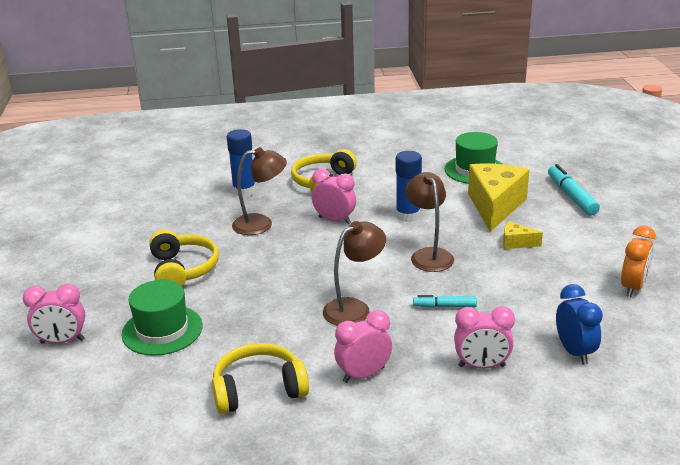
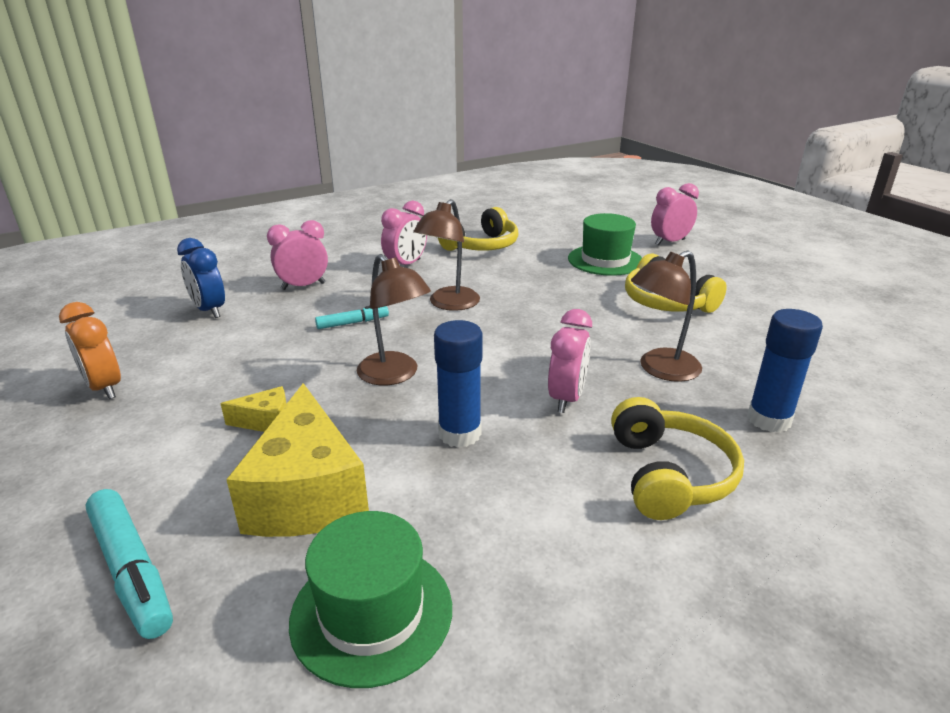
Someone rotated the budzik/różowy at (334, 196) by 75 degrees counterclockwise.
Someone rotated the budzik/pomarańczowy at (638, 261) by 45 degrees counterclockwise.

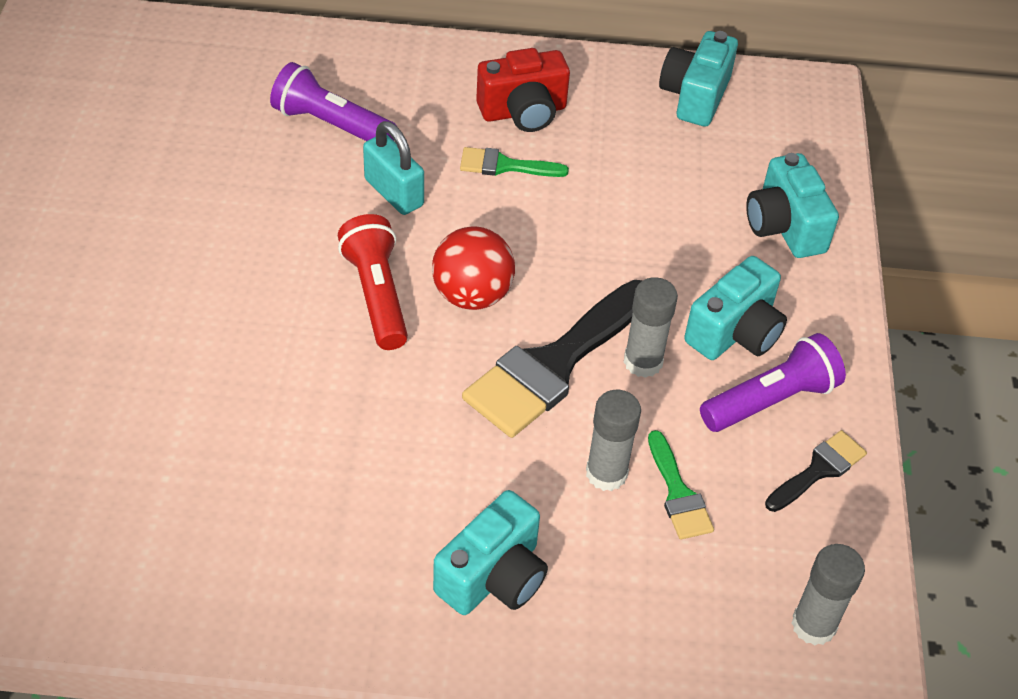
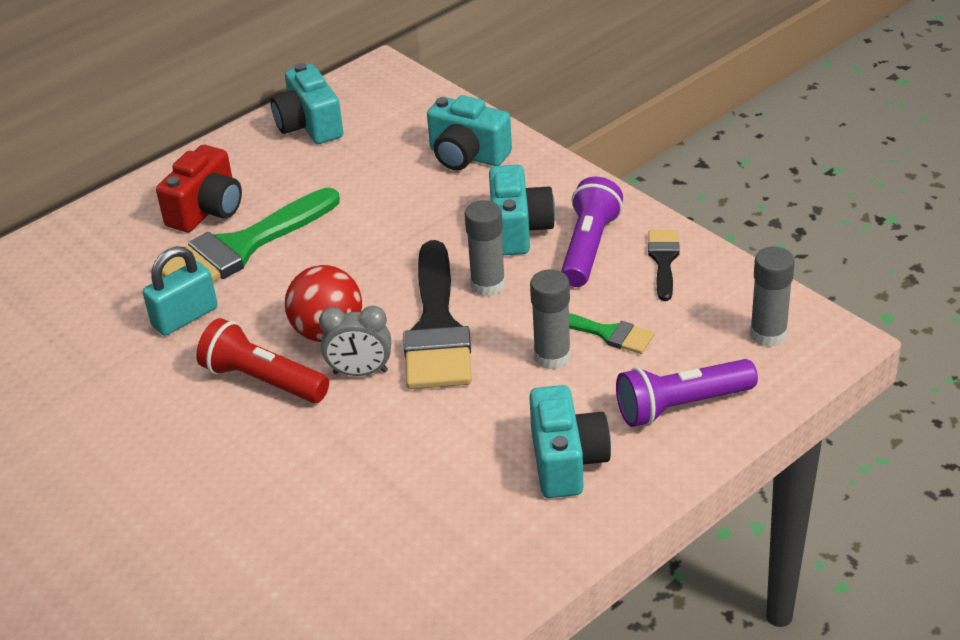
Someone put down the budzik/szary at (355, 341).
Someone carried the latarka/fioletowy from (333, 101) to (687, 393).
Someone rotated the kłódka/turkusowy at (393, 168) by 45 degrees counterclockwise.
Someone scaled the pędzel/zielony at (514, 162) by 2.01.

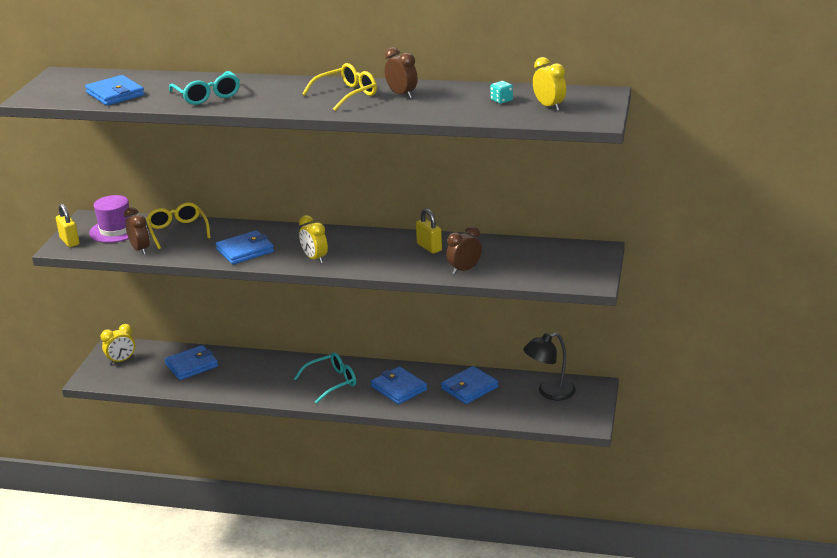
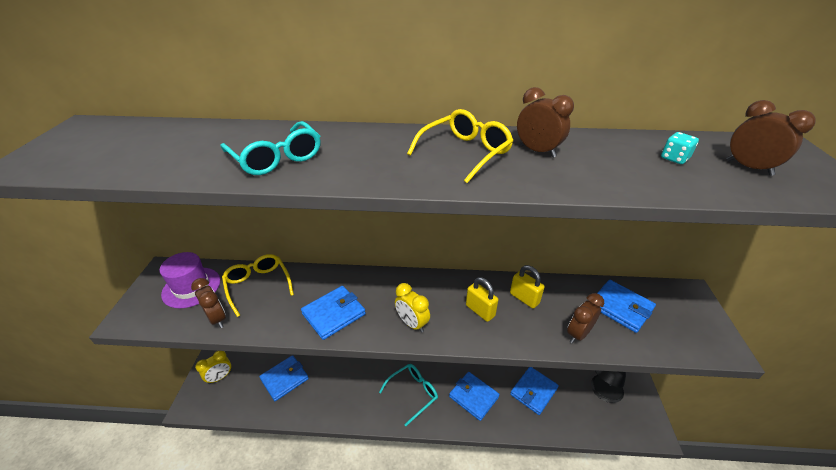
Someone carried the kłódka/żółty from (68, 225) to (482, 299).
Someone carried the portfel/niebieski from (114, 90) to (626, 306).
Someone repainted the budzik/żółty at (549, 84), which became the budzik/brązowy at (771, 138).

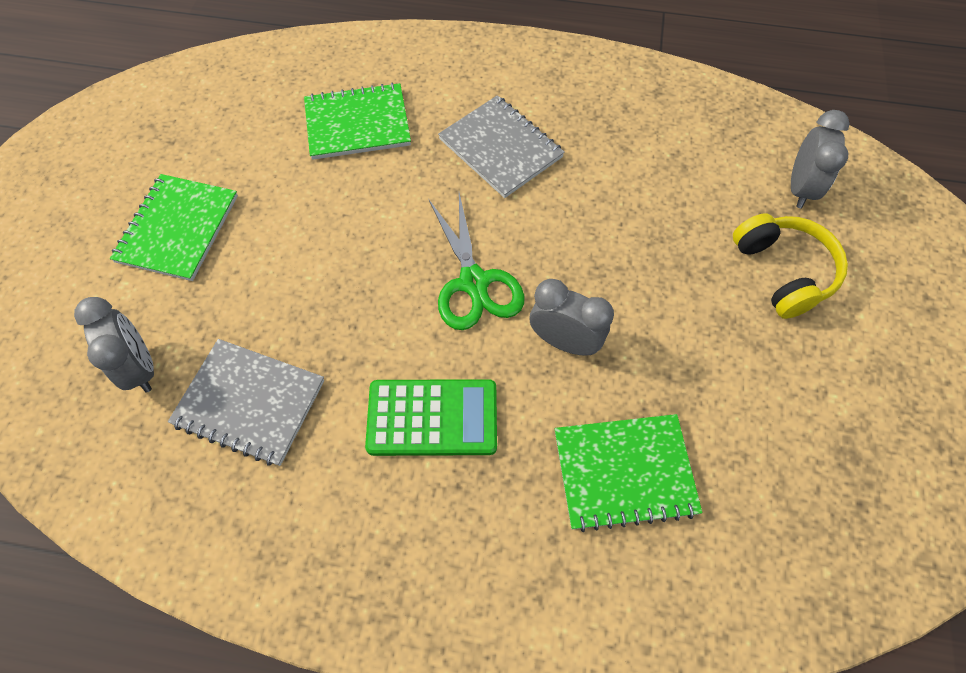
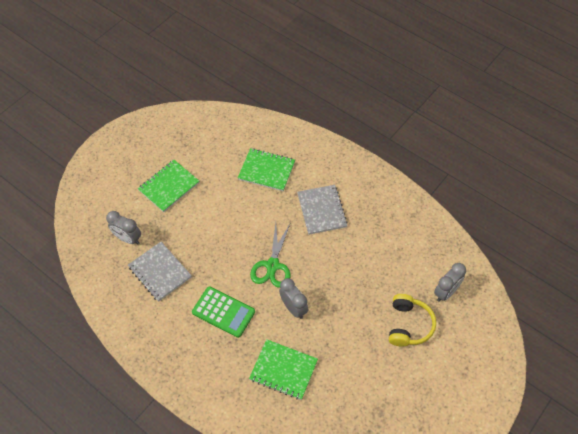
Someone rotated the budzik/szary at (114, 345) by 120 degrees clockwise.

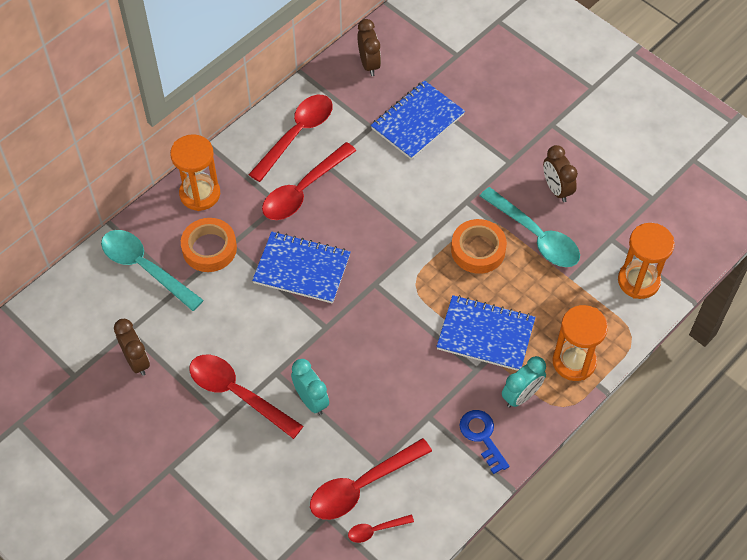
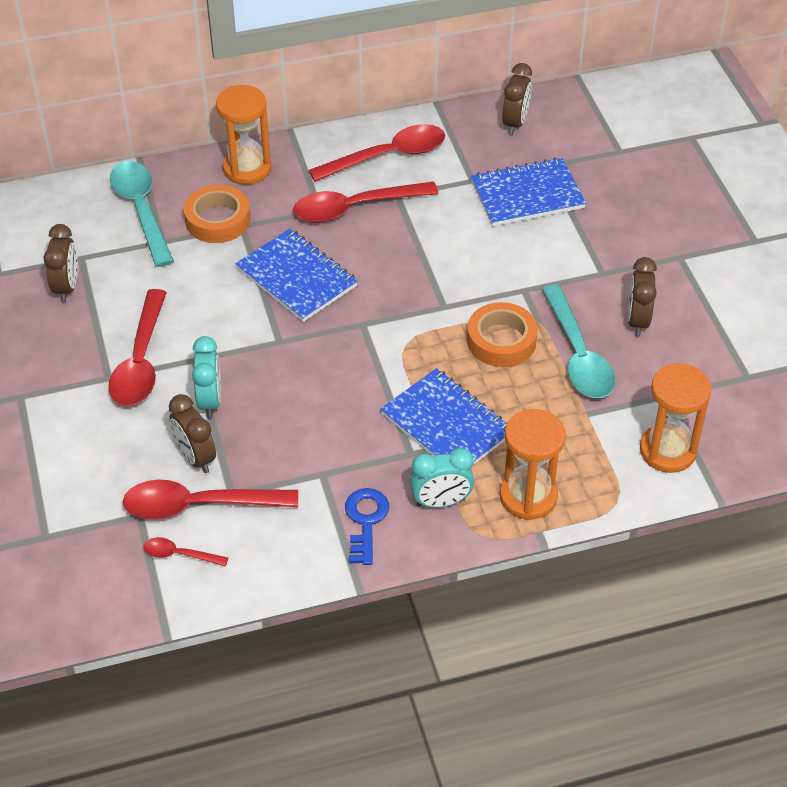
Someone put down the budzik/brązowy at (192, 433).
Someone rotated the łyżka/czerwony at (246, 397) by 150 degrees counterclockwise.

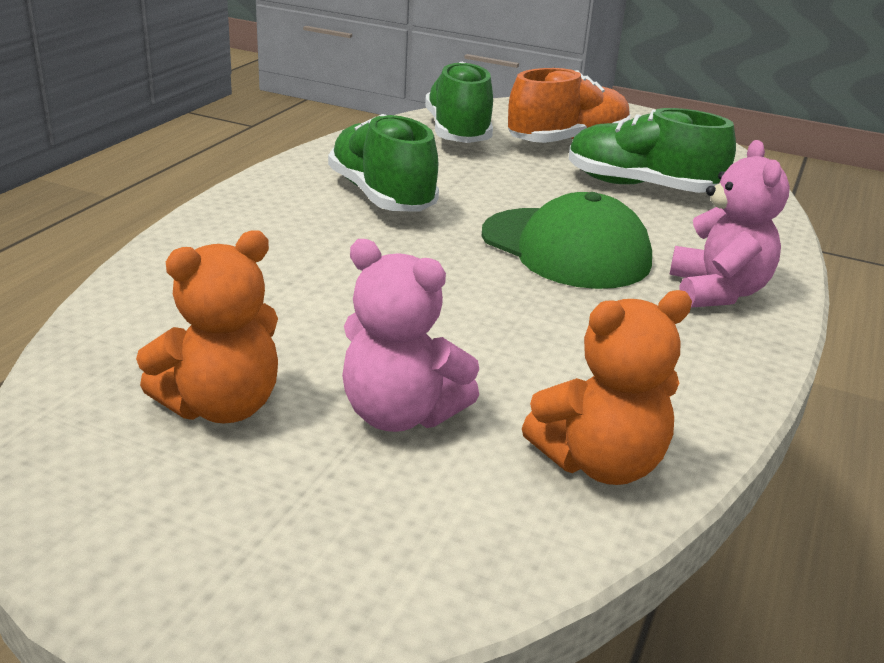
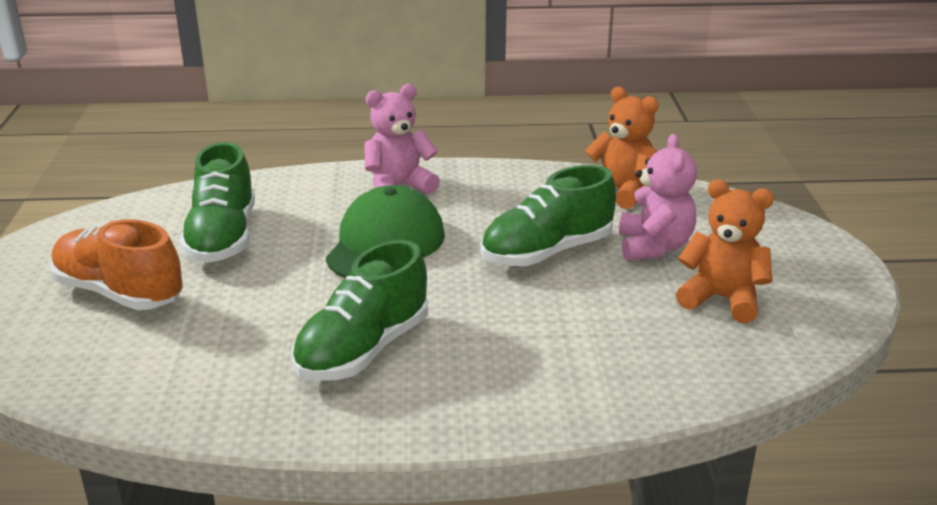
Someone carried the but/zielony from (459, 102) to (548, 215).

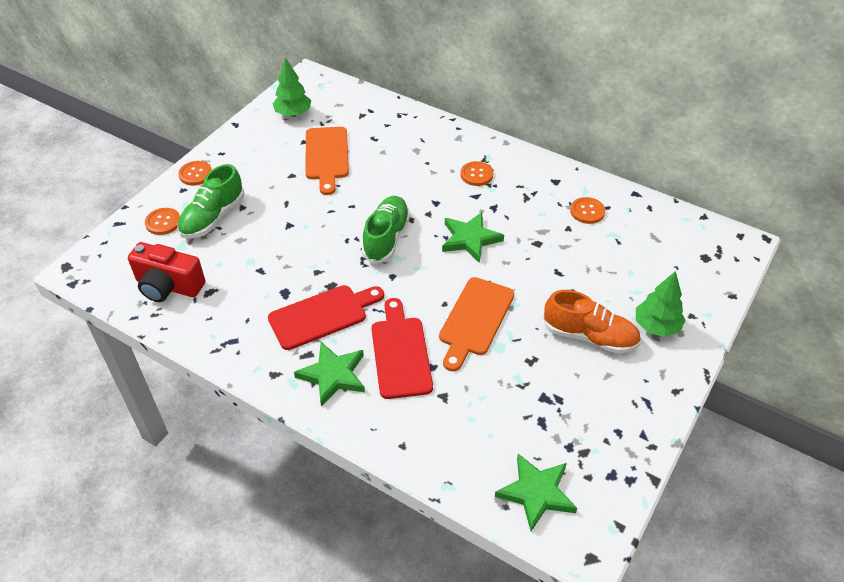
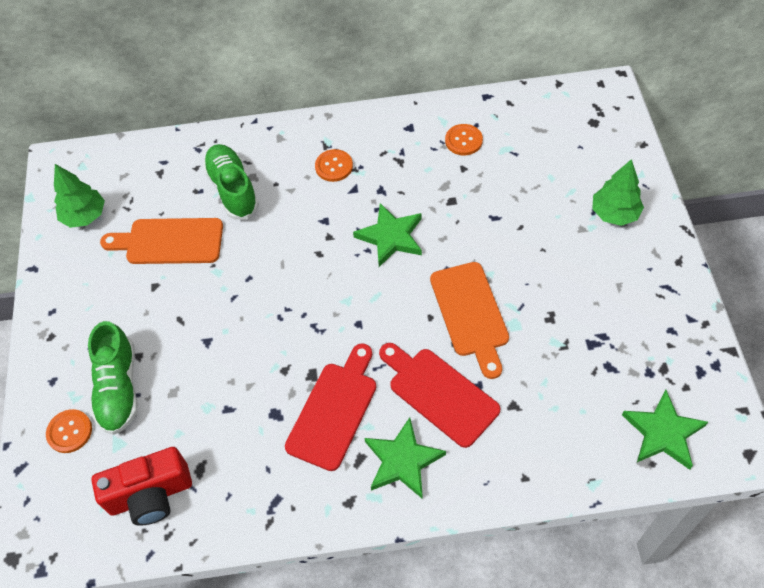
Someone took away the guzik/pomarańczowy at (195, 173).
Someone took away the but/pomarańczowy at (592, 321).
Someone carried the but/zielony from (386, 230) to (231, 182).
Someone rotated the deska do krojenia/pomarańczowy at (327, 161) by 135 degrees clockwise.

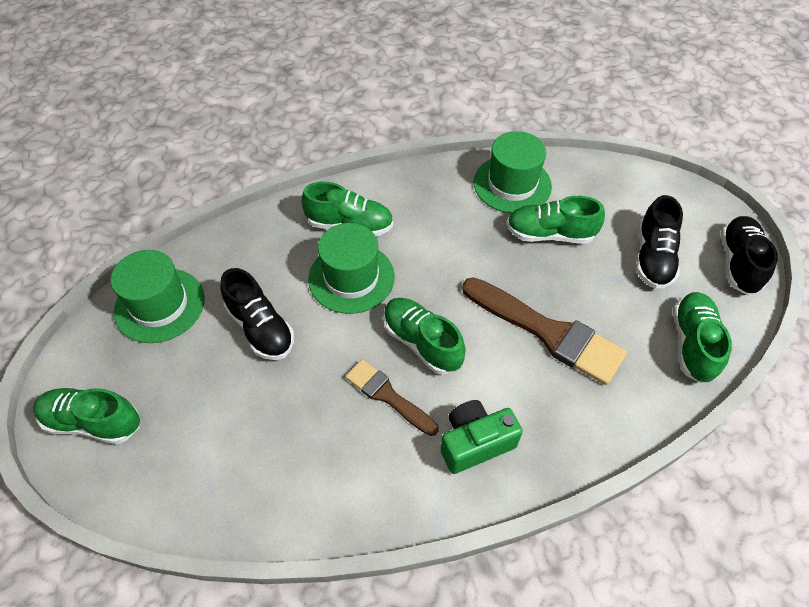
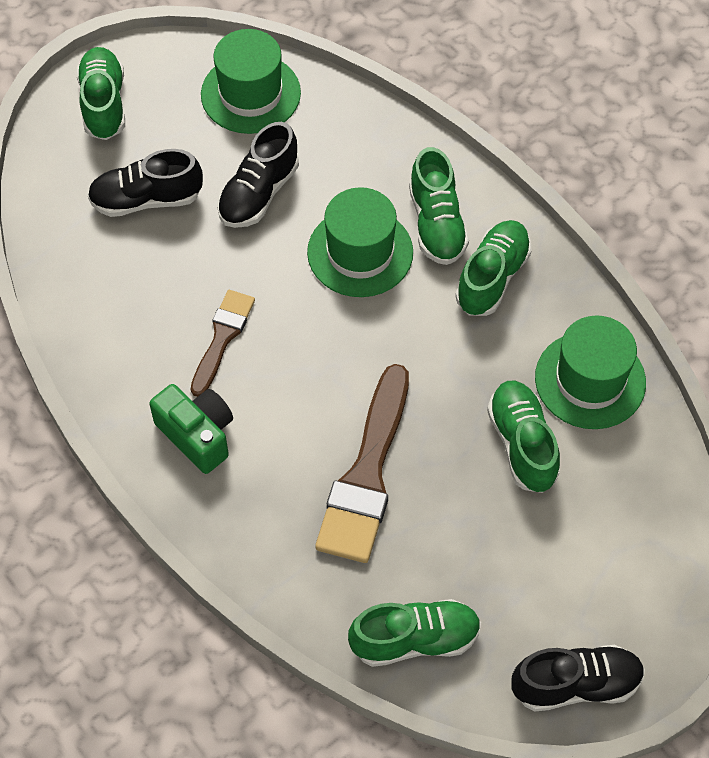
Someone carried the but/zielony from (424, 336) to (493, 268).
Someone carried the but/czarny from (659, 242) to (145, 183).

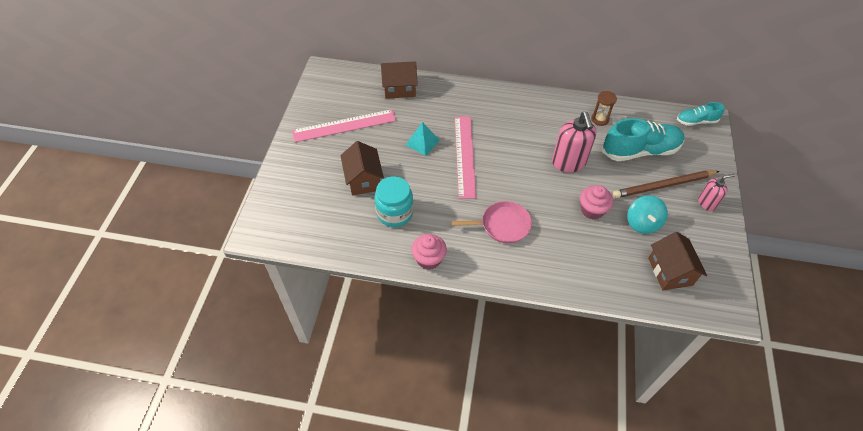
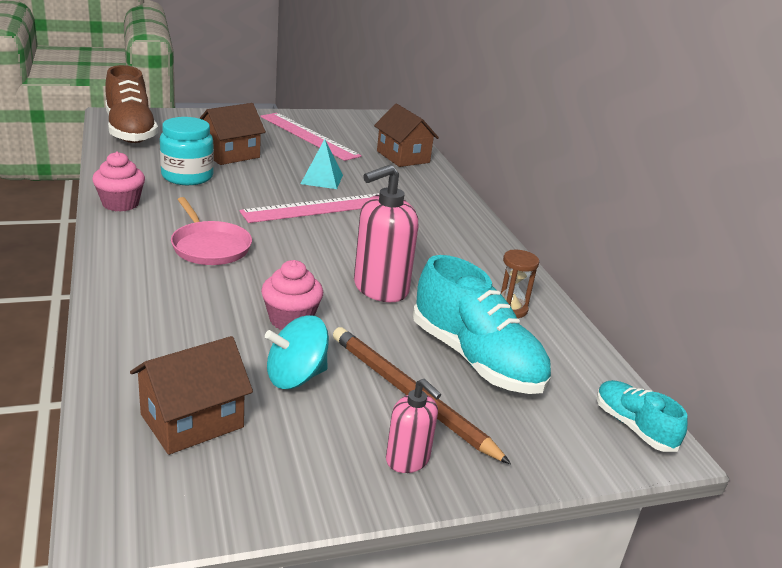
Someone put down the but/brązowy at (131, 104).

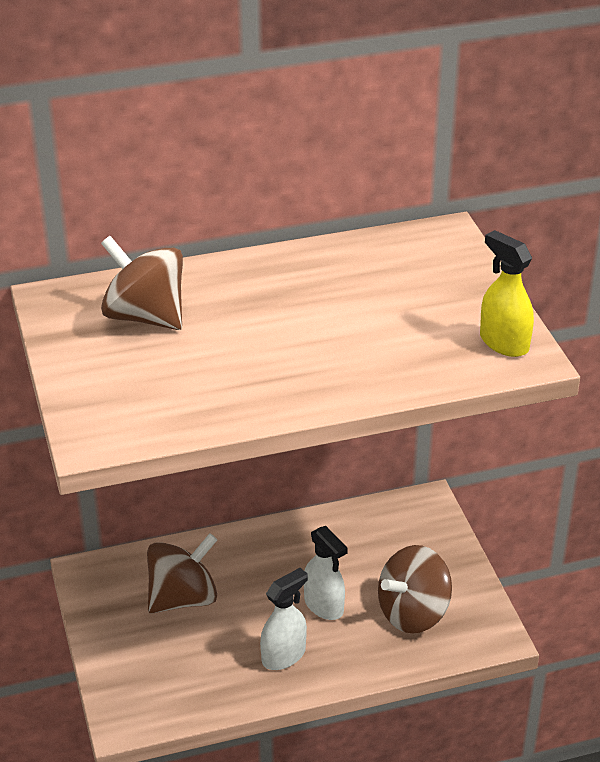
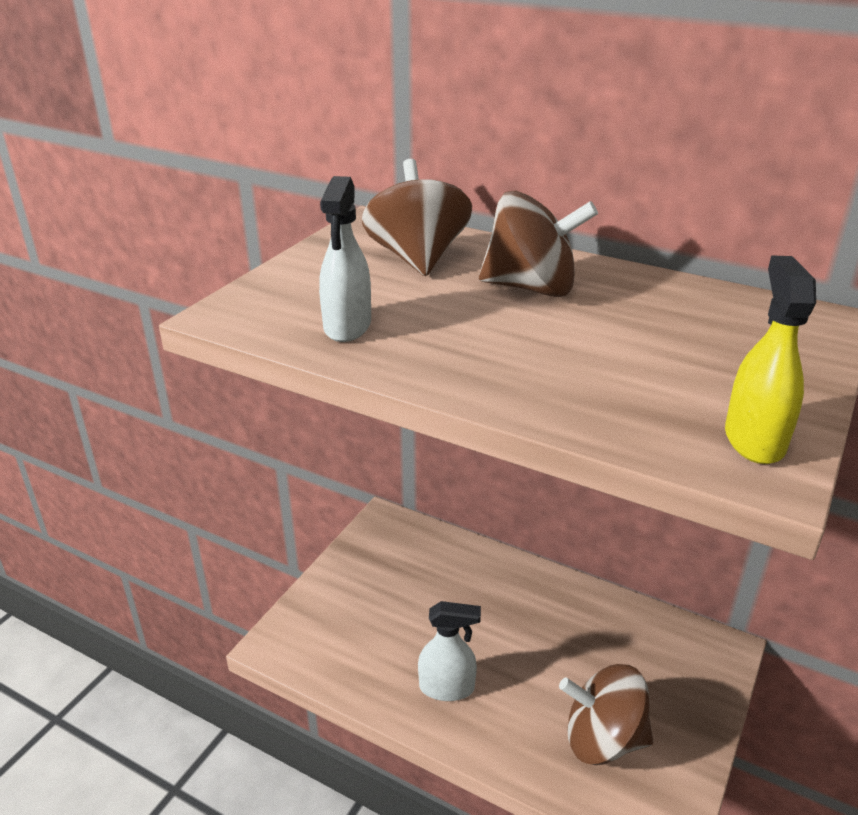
Someone carried the bączek/brązowy from (182, 573) to (538, 244).
Someone carried the spryskiwacz/biały from (326, 573) to (345, 259).

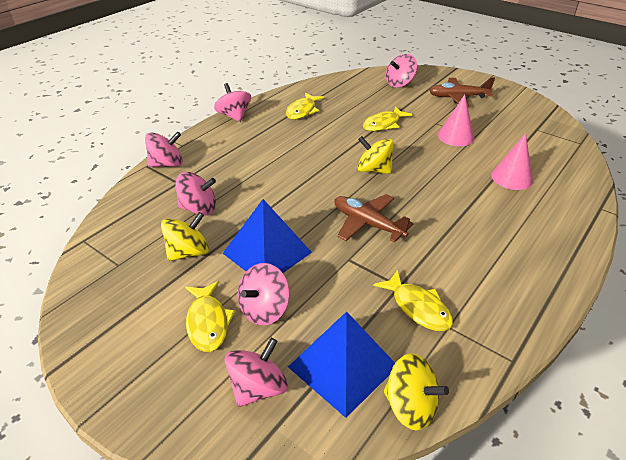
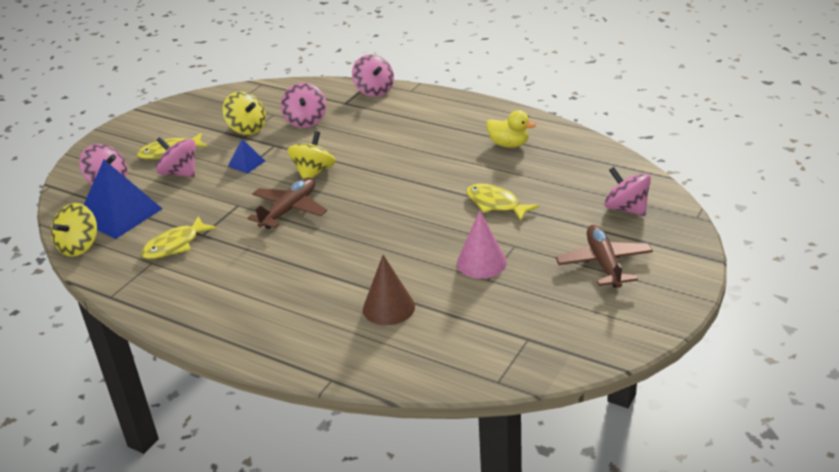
Someone took away the bączek/różowy at (232, 102).
Someone carried the bączek/żółty from (376, 155) to (311, 155).
Someone swapped the ryba/żółty at (305, 106) for the kaczka/żółty at (511, 129).
Someone repainted the stożek/różowy at (512, 161), which became the stożek/brązowy at (389, 290).
Someone scaled the piramida/niebieski at (267, 236) by 0.47.

